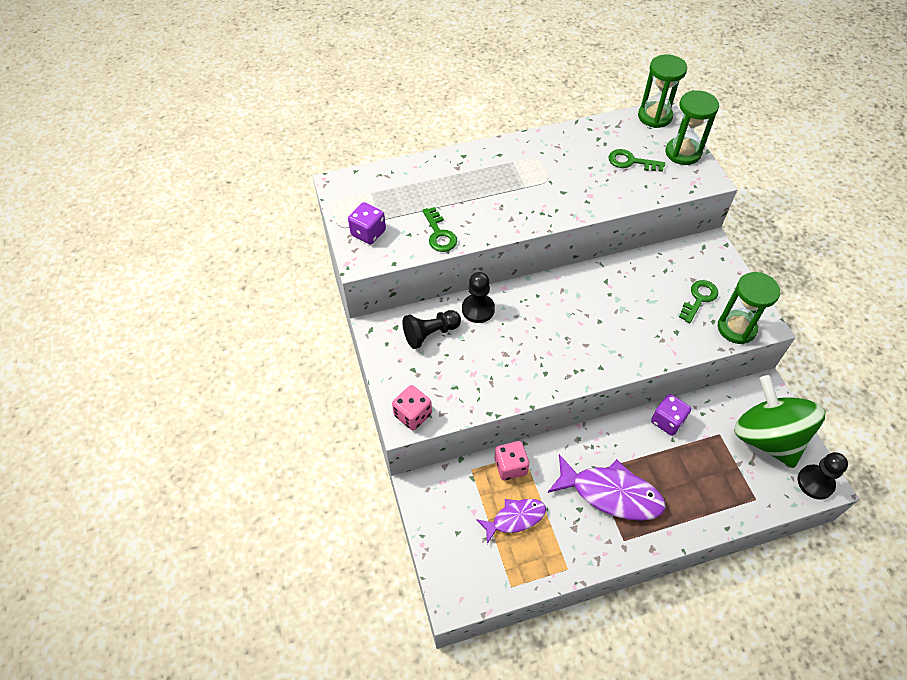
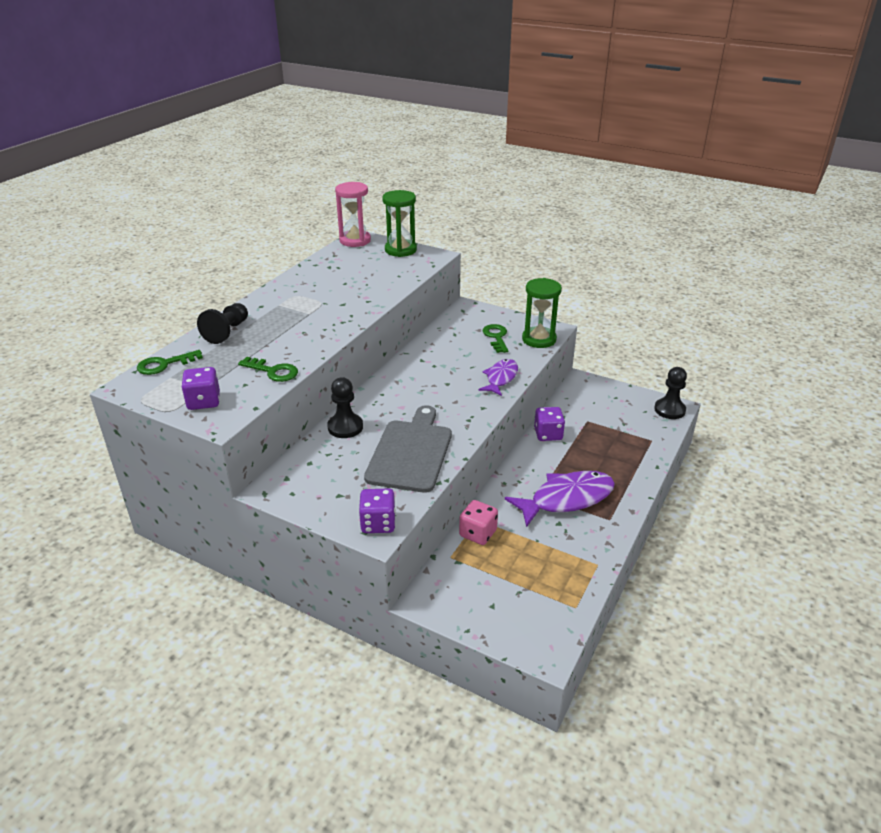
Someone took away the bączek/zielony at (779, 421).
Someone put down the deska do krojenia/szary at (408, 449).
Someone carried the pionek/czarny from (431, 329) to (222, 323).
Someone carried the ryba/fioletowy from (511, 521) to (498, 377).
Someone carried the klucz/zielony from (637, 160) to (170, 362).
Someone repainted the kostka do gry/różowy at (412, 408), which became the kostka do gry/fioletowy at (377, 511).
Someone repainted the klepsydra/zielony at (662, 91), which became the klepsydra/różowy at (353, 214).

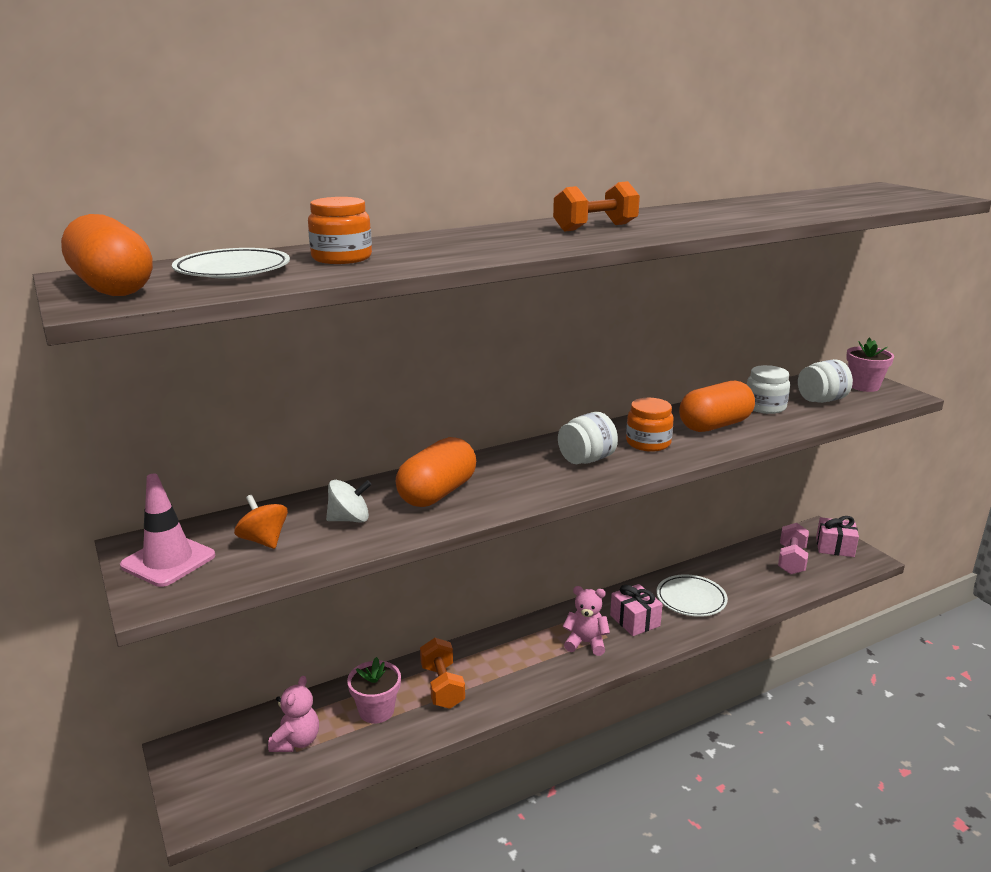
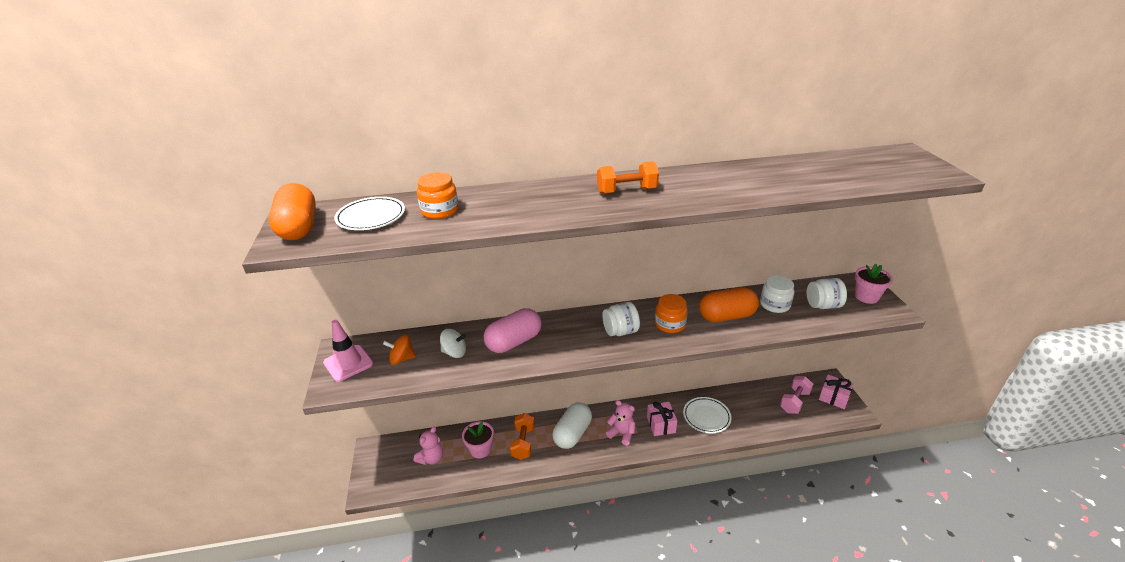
Someone put down the kapsułka/biały at (572, 425).
Someone repainted the kapsułka/pomarańczowy at (436, 472), which became the kapsułka/różowy at (513, 330).
Someone rotated the bączek/pomarańczowy at (261, 522) by 75 degrees counterclockwise.

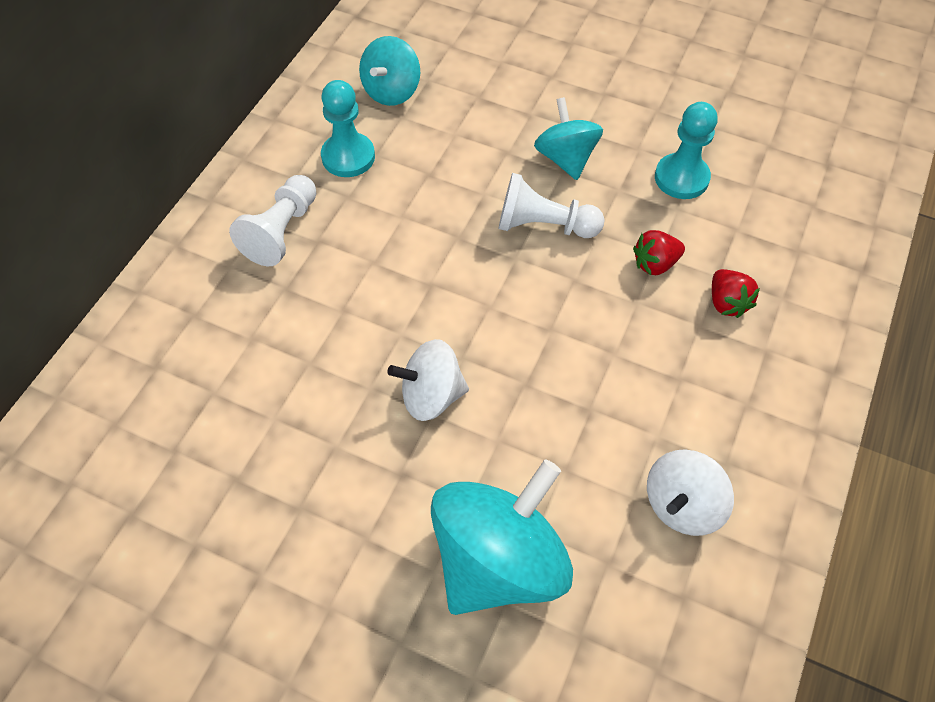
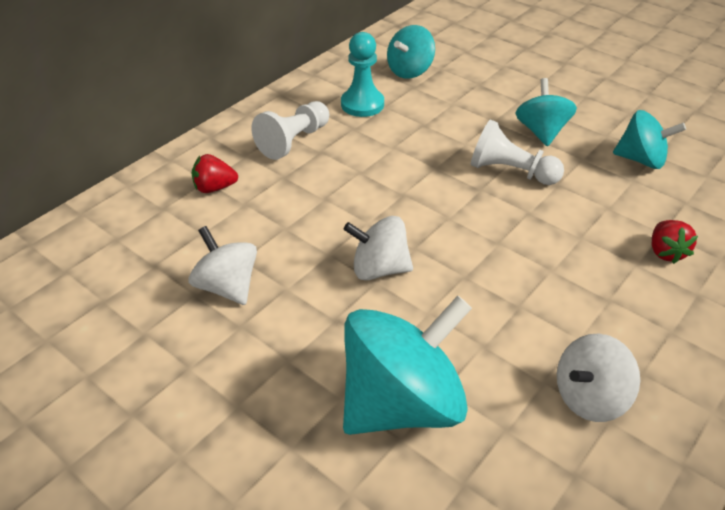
Someone put down the bączek/biały at (222, 265).
Someone carried the truskawka/czerwony from (659, 252) to (215, 173).
Someone swapped the pionek/turkusowy at (686, 150) for the bączek/turkusowy at (649, 139).

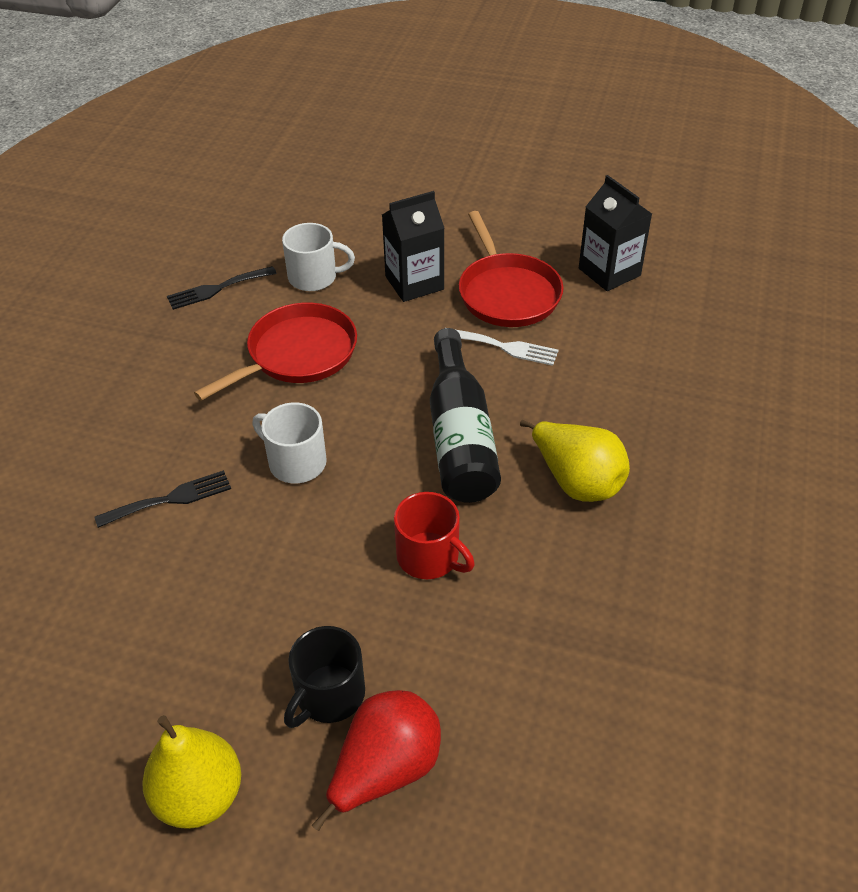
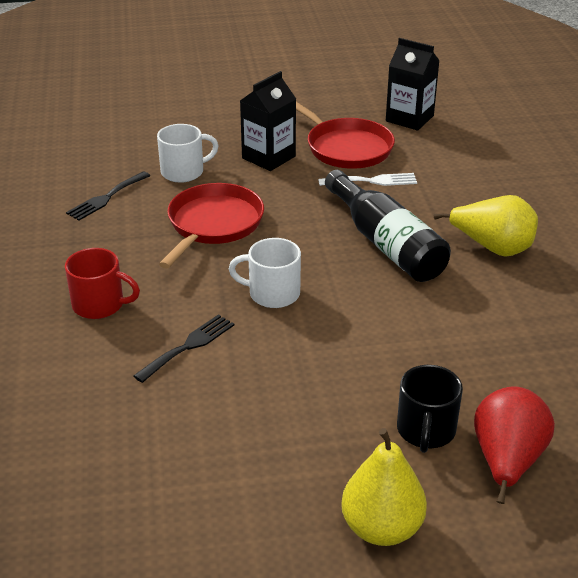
Someone carried the kubek/czerwony from (434, 535) to (102, 283).

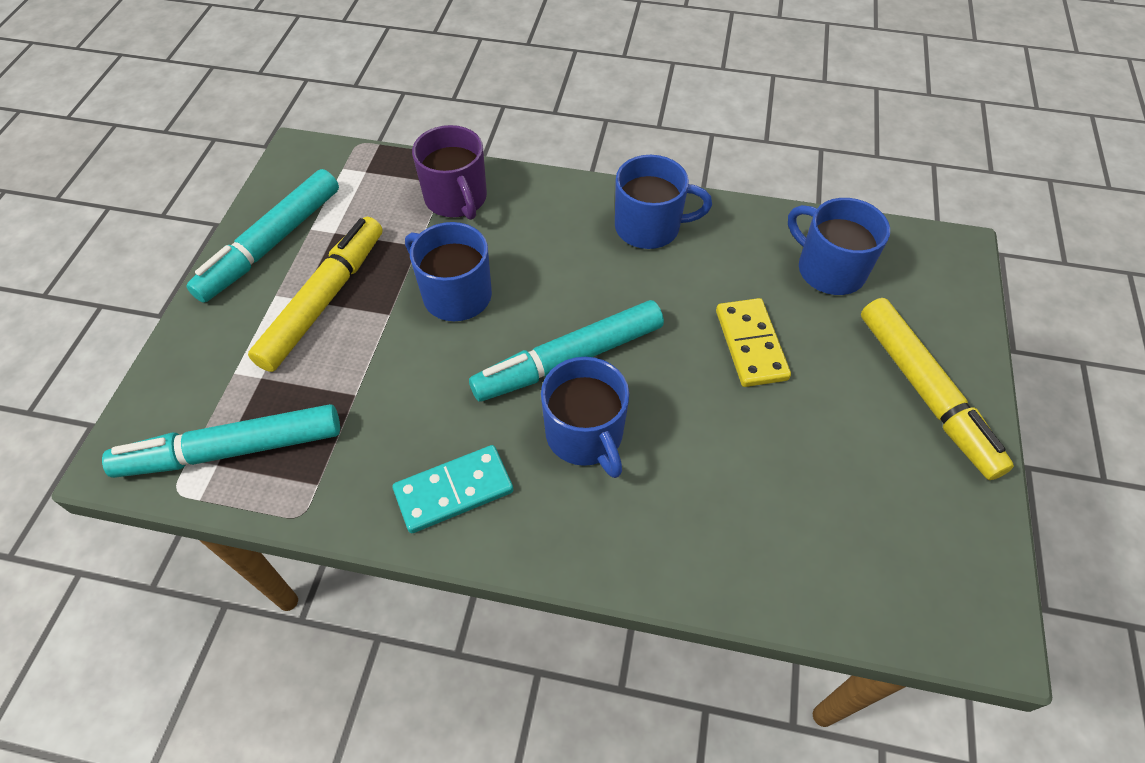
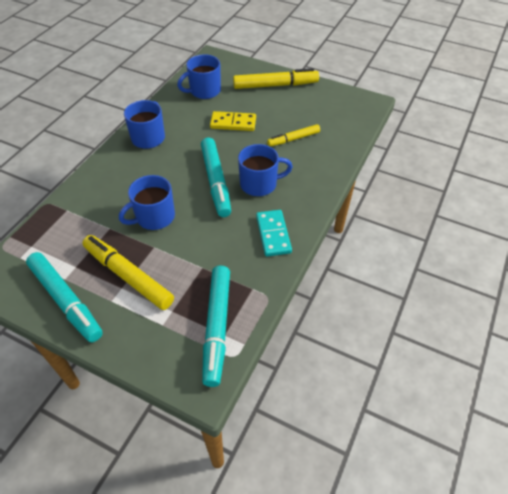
Someone took away the kubek/fioletowy at (449, 172).
Someone put down the flamaster/żółty at (293, 135).

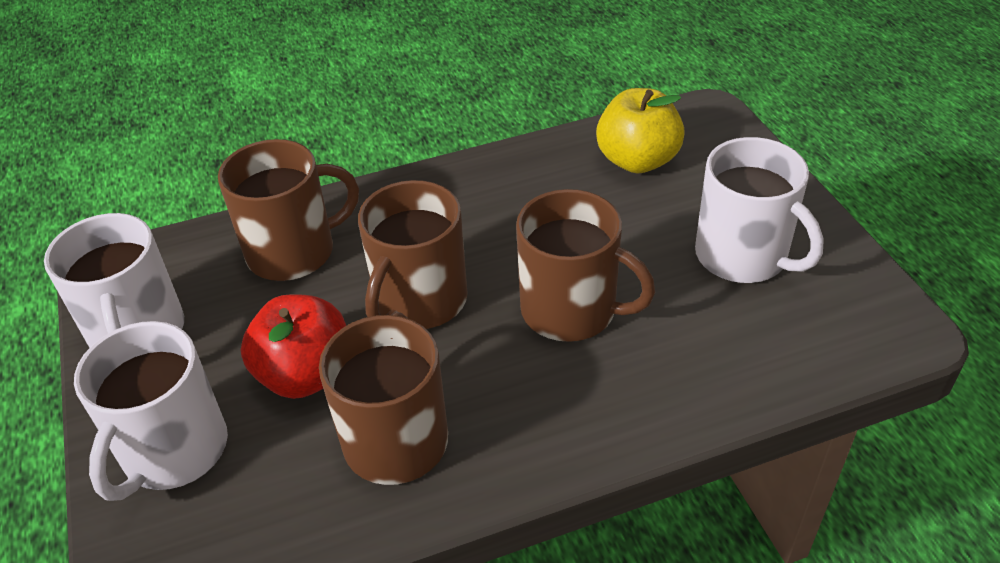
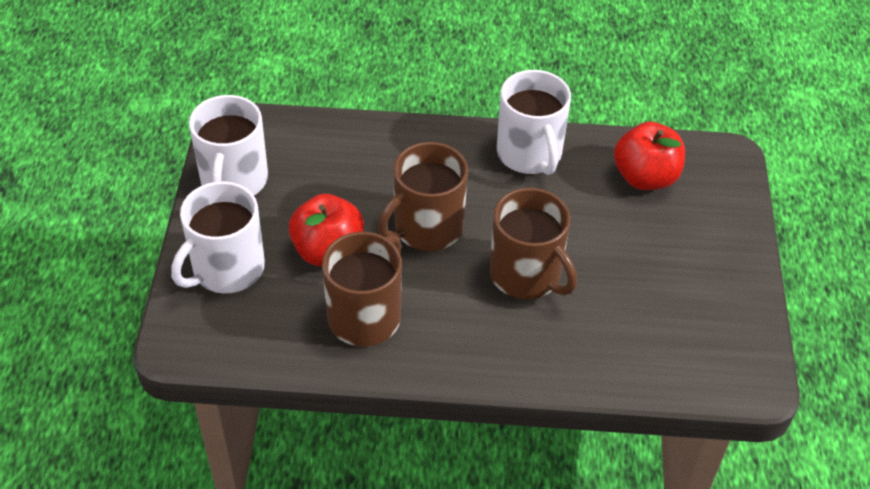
Someone took away the kubek/brązowy at (288, 210).
Someone carried the kubek/biały from (759, 210) to (534, 122).
Someone repainted the jabłko/żółty at (640, 130), which became the jabłko/czerwony at (649, 156).

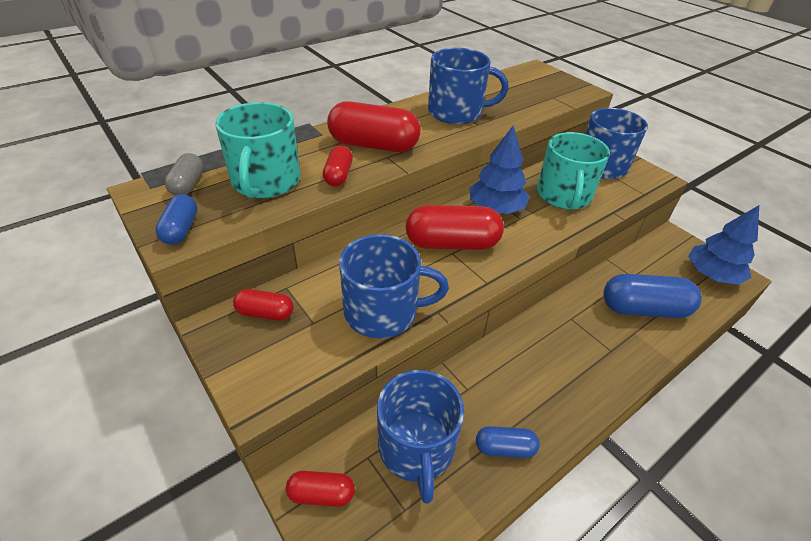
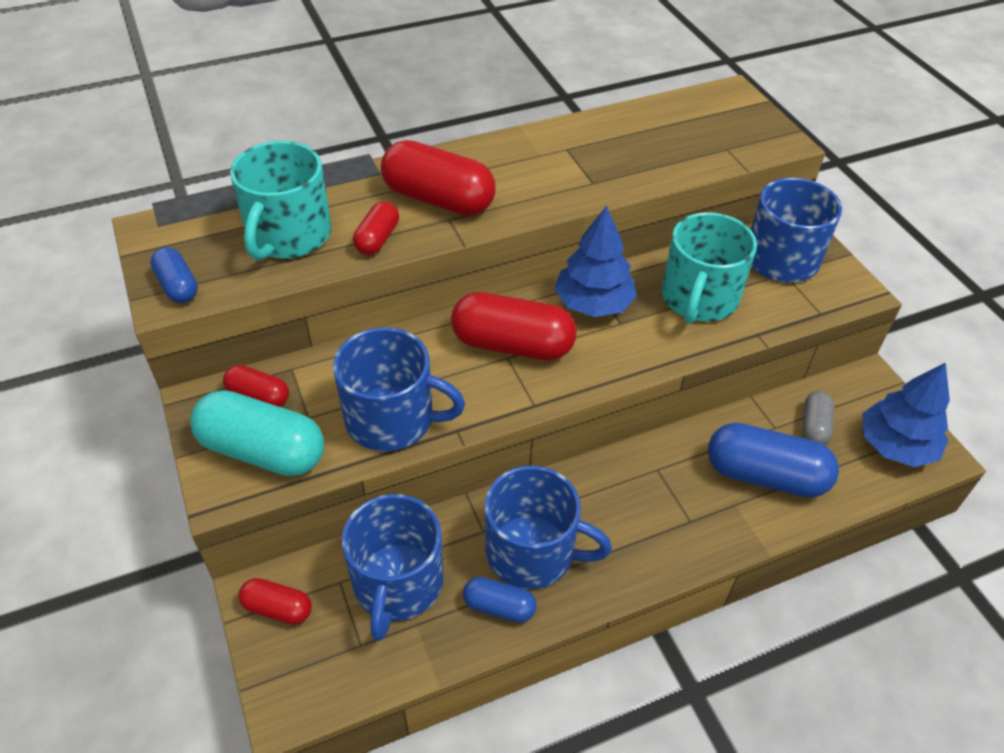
Someone put down the kapsułka/turkusowy at (257, 433).
Someone carried the kapsułka/szary from (184, 174) to (818, 418).
Someone carried the kubek/niebieski from (468, 86) to (548, 527).
Someone rotated the kapsułka/niebieski at (176, 219) by 45 degrees counterclockwise.

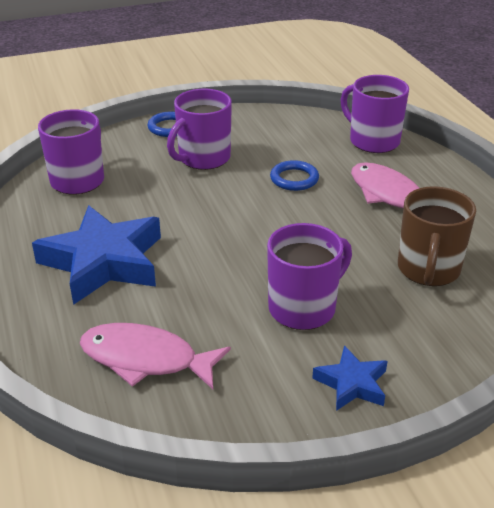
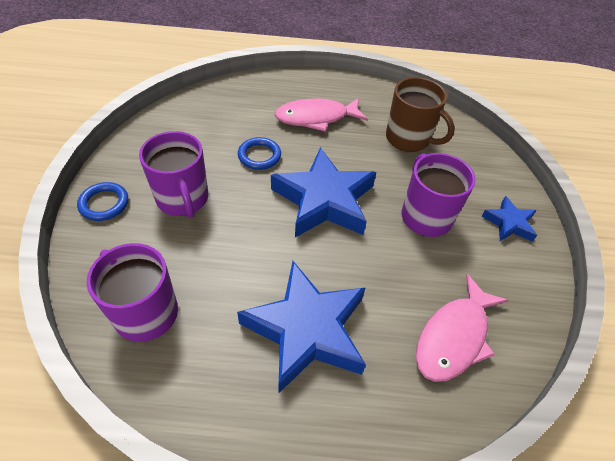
Someone took away the kubek/fioletowy at (375, 114).
Someone put down the gwiazda/niebieski at (324, 192).

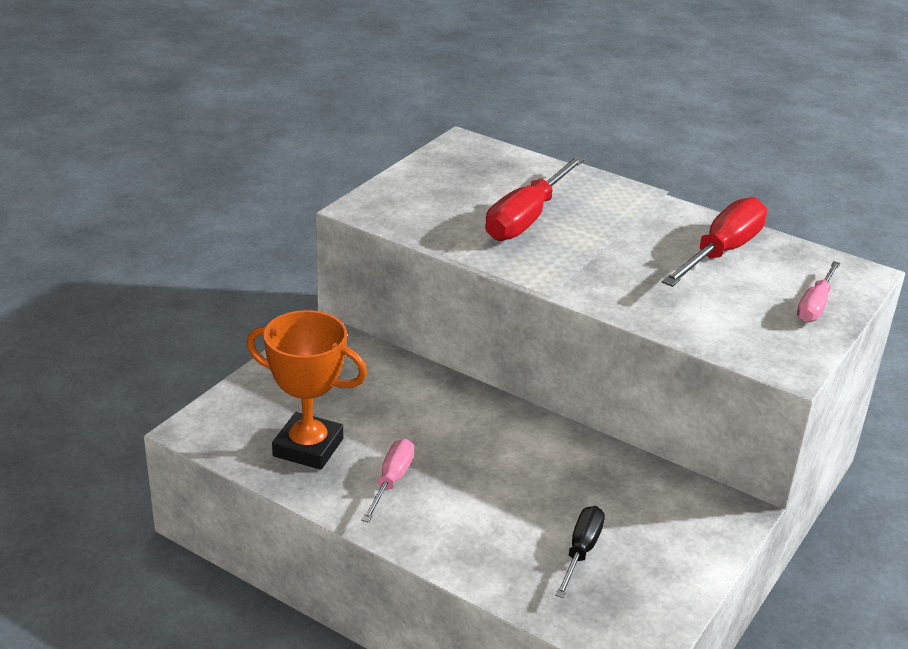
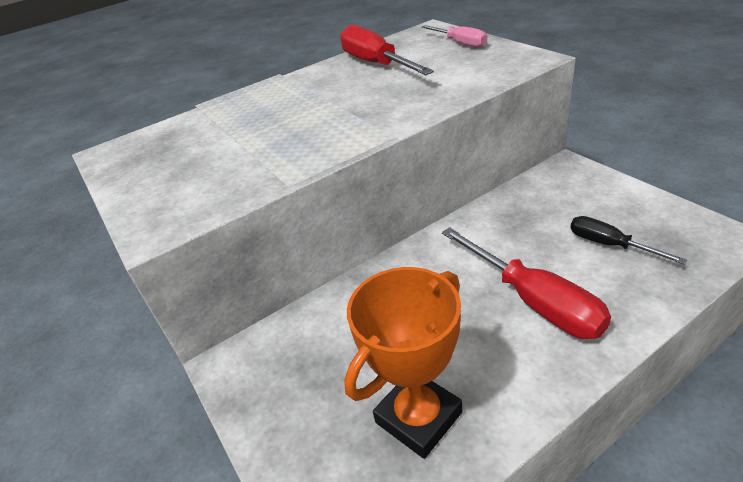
Someone took away the śrubokręt/różowy at (388, 481).
Someone carried the śrubokręt/czerwony from (535, 198) to (526, 283).

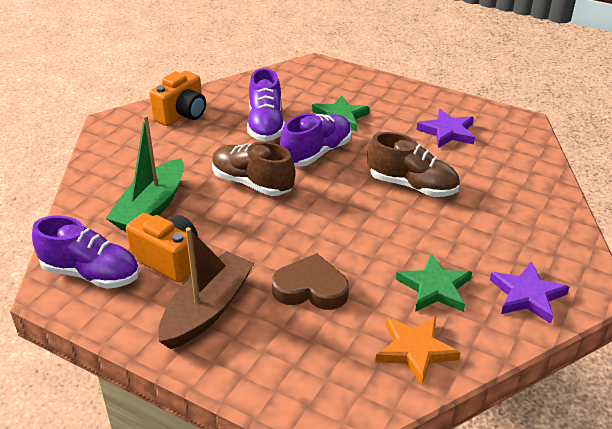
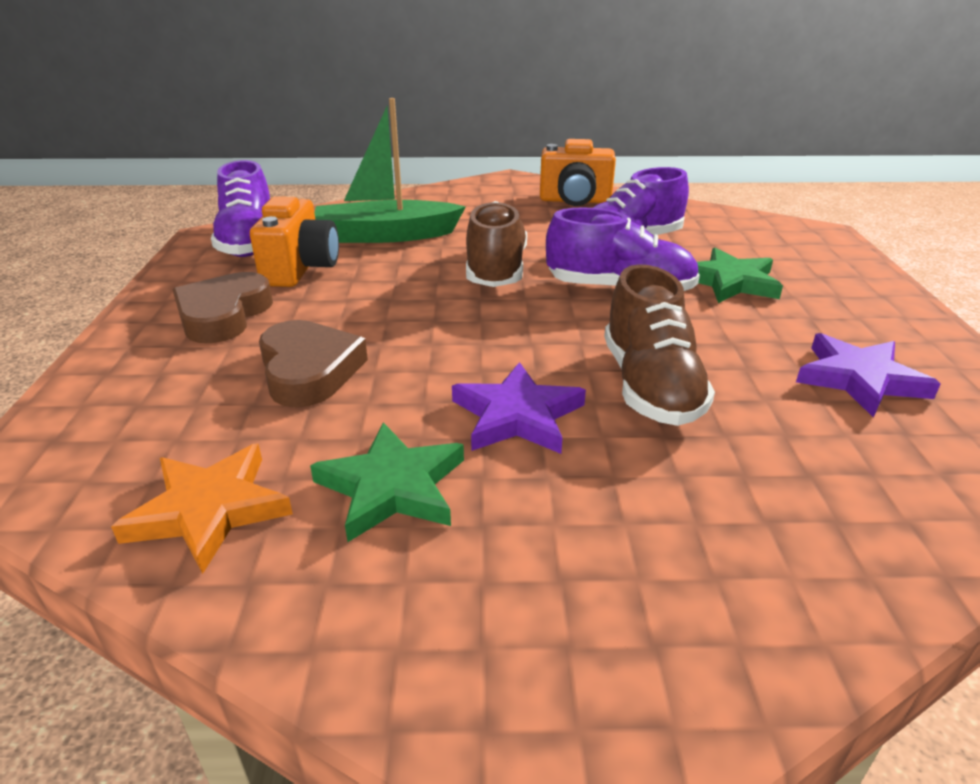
Someone carried the gwiazda/fioletowy from (529, 293) to (519, 408).
Someone swapped the łódka/brązowy at (206, 288) for the serce/brązowy at (223, 307).

